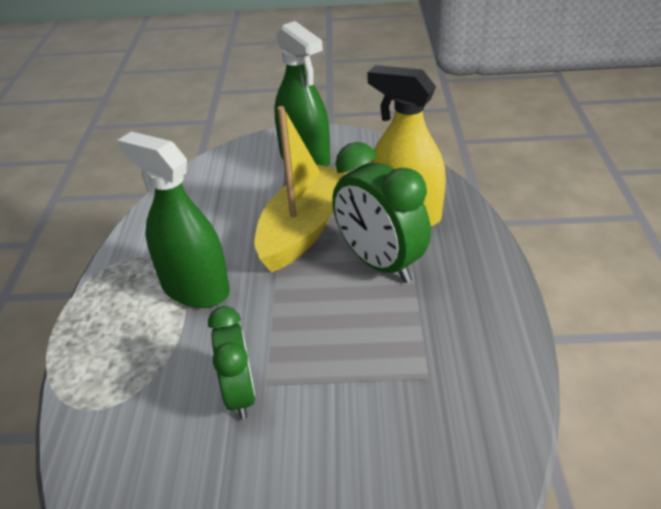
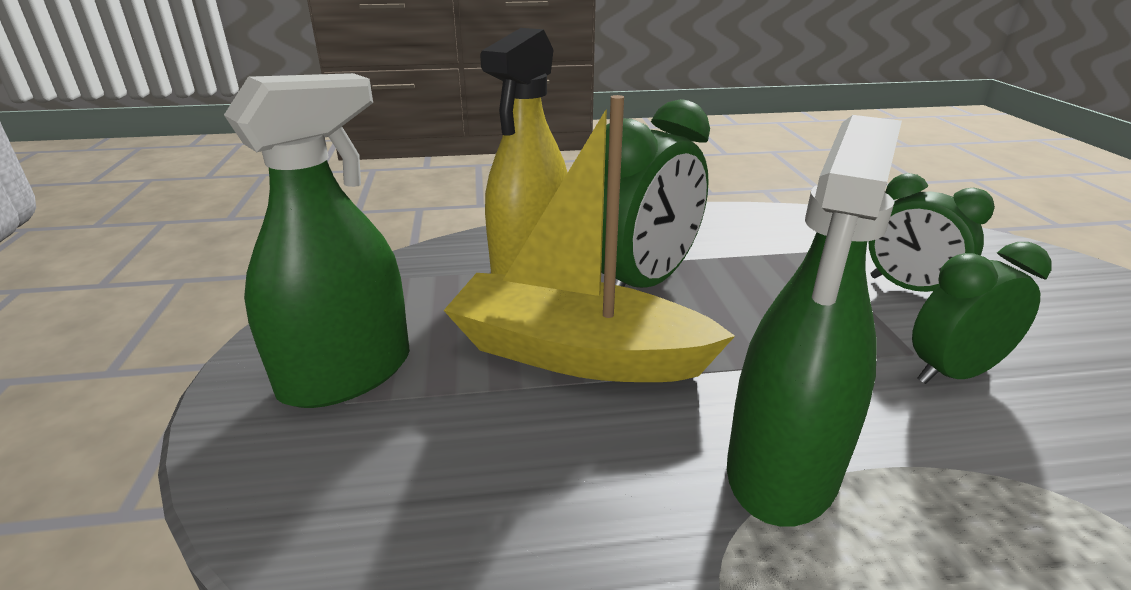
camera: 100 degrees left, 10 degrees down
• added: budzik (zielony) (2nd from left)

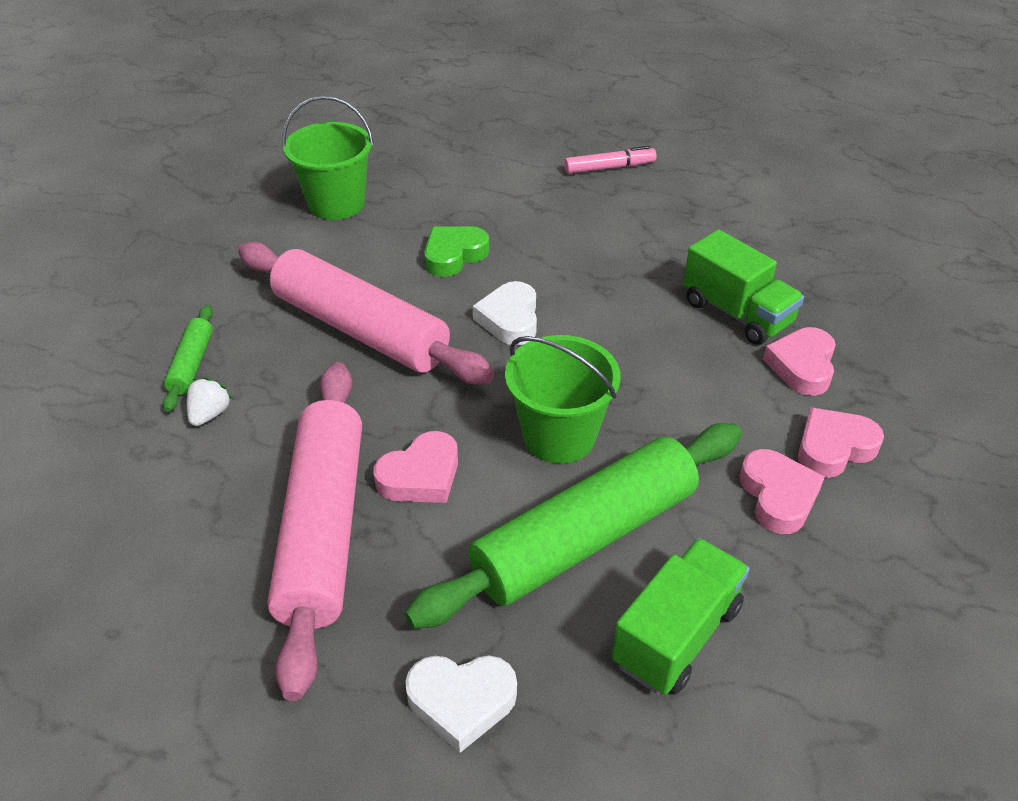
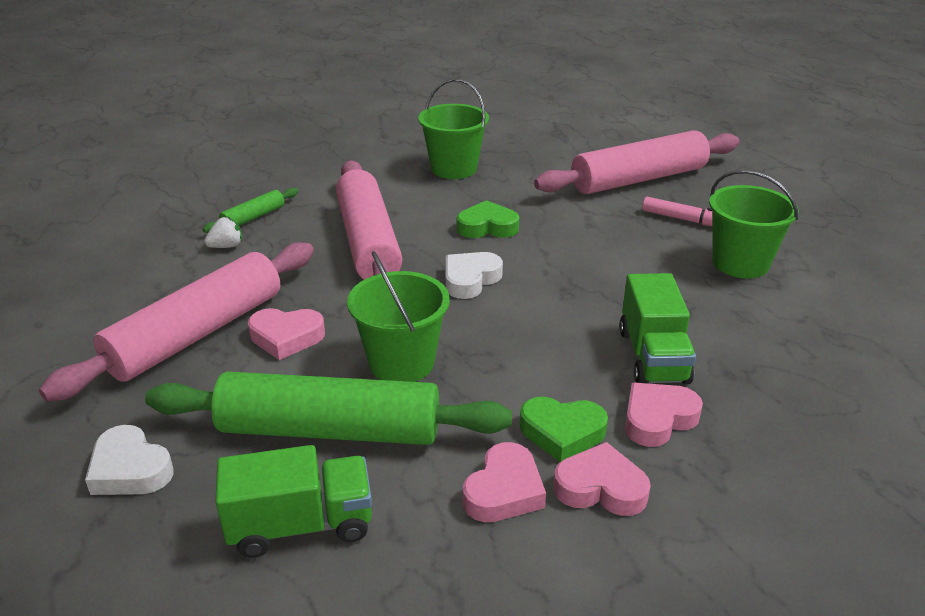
camera: 40 degrees right, 10 degrees down
• added: serce (zielony) (2nd from left)
• added: wałek do ciasta (różowy) (3rd from left)
• added: wiadro (zielony) (3rd from left)

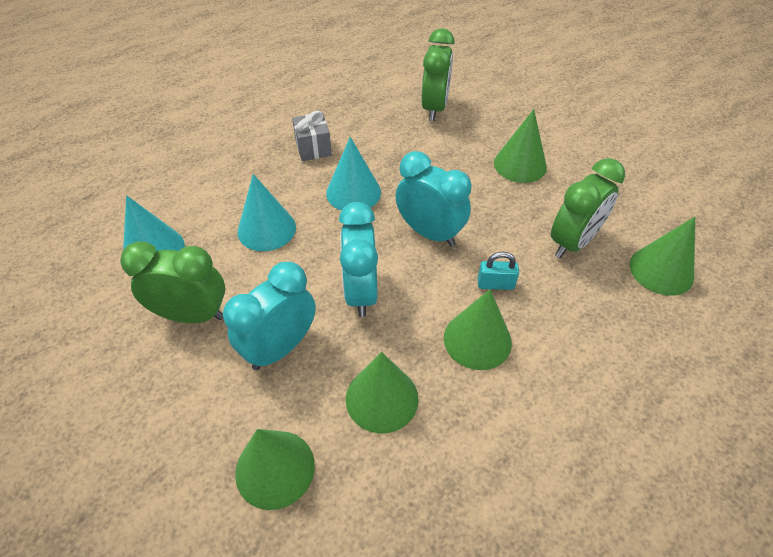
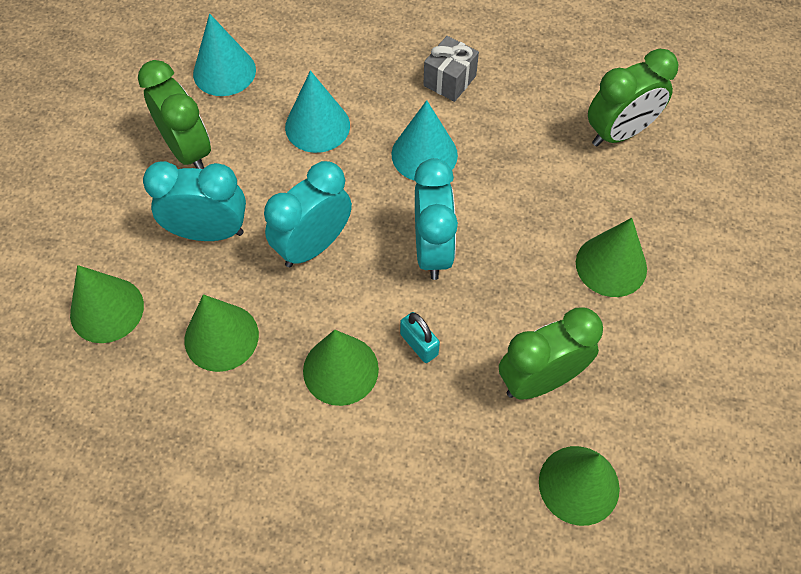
camera: 50 degrees right, 10 degrees up
• turned: budzik (zielony) (3rd from left in the first image) 150 degrees clockwise

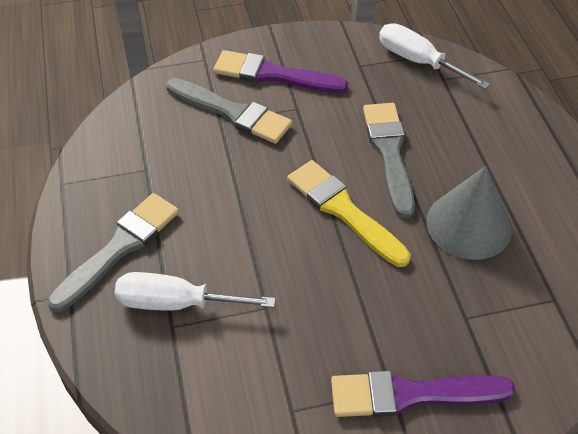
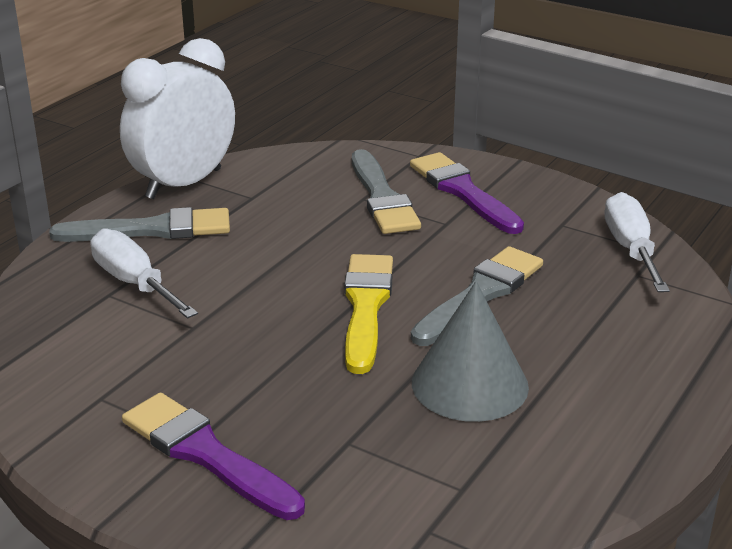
camera: 45 degrees right, 20 degrees down
• added: budzik (biały)

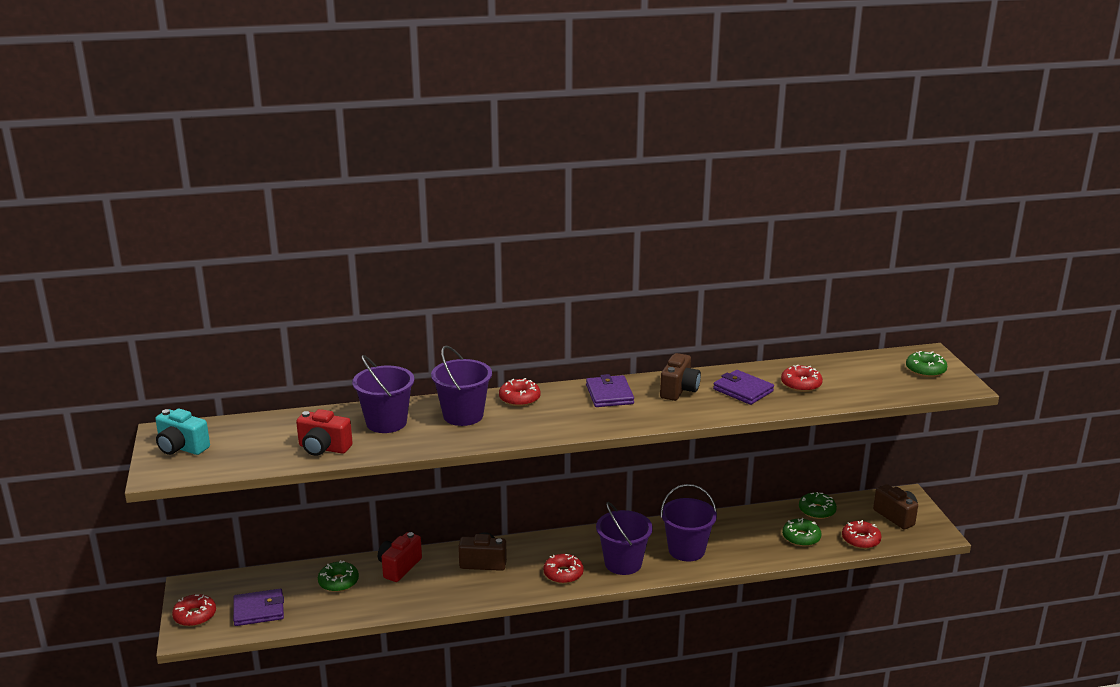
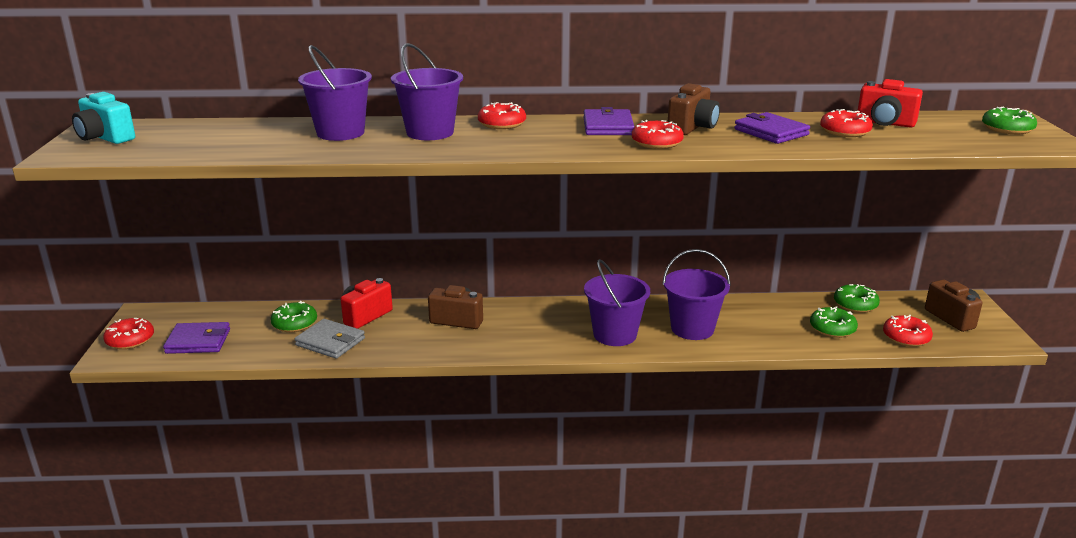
camera: 10 degrees right, 0 degrees up
• added: portfel (szary)
• moved: donut (czerwony) (3rd from left)
• moved: aparat fotograficzny (czerwony) (1st from left in the first image) to aparat fotograficzny (czerwony) (2nd from left)

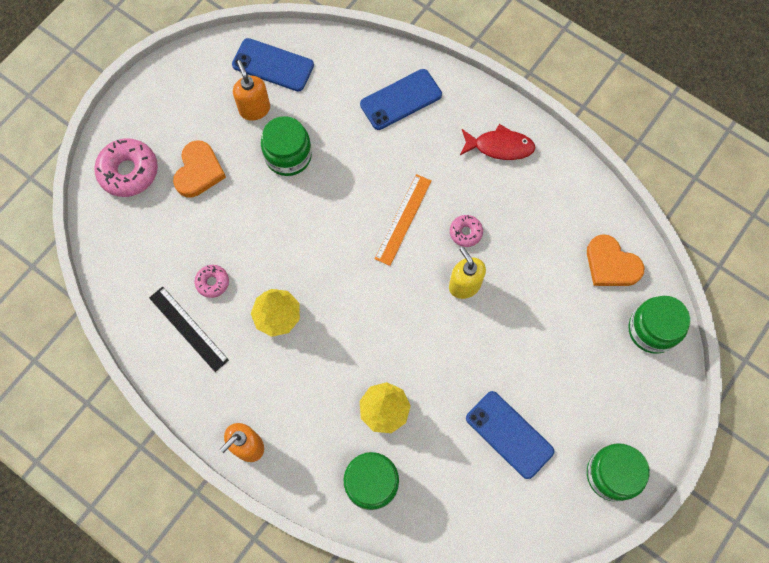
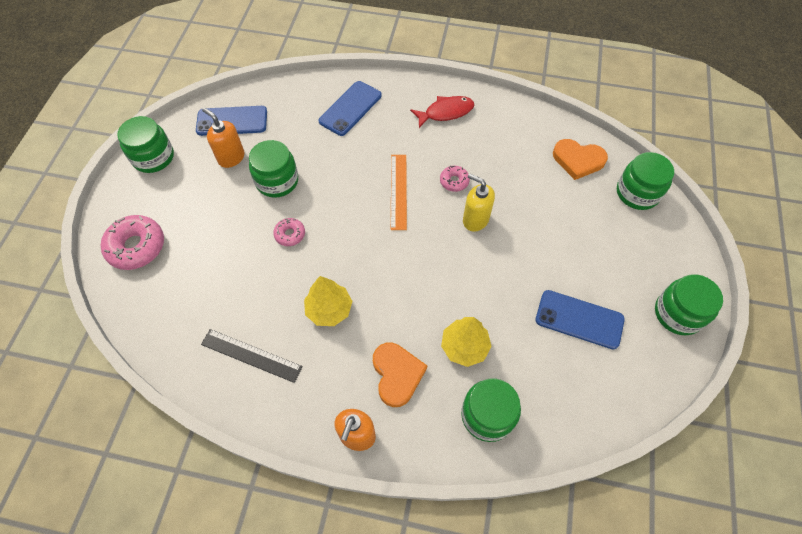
camera: 25 degrees left, 10 degrees down
• added: słoik (zielony) (1st from left)
• moved: donut (różowy) (2nd from left)
• moved: serce (pomarańczowy) (1st from left)

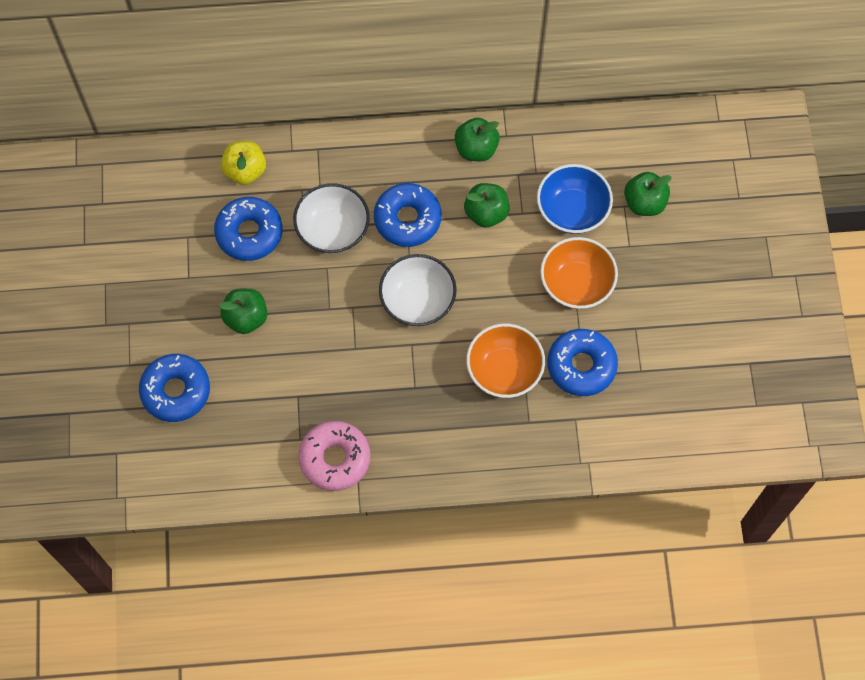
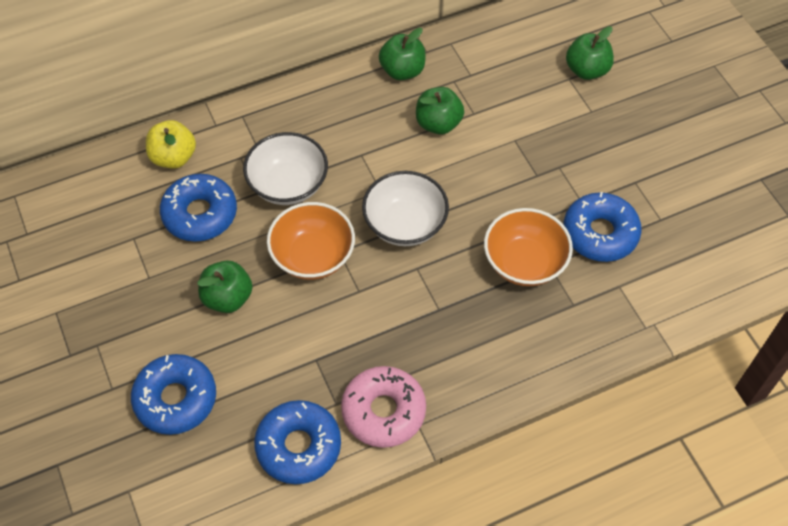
camera: 20 degrees left, 10 degrees down
• moved: donut (niebieski) (3rd from left)
• moved: miska (pomarańczowy) (2nd from left in the first image) to miska (pomarańczowy) (1st from left)
• removed: miska (niebieski)

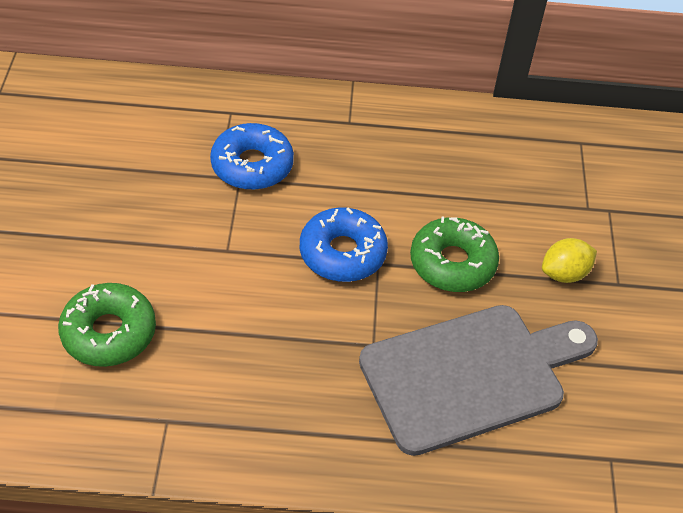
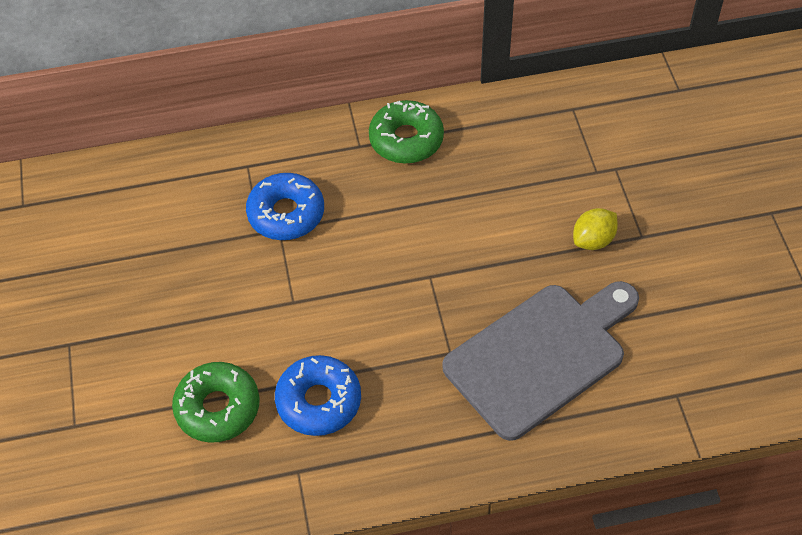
camera: 10 degrees left, 5 degrees up
• moved: donut (niebieski) (2nd from left)
• moved: donut (zielony) (2nd from left)

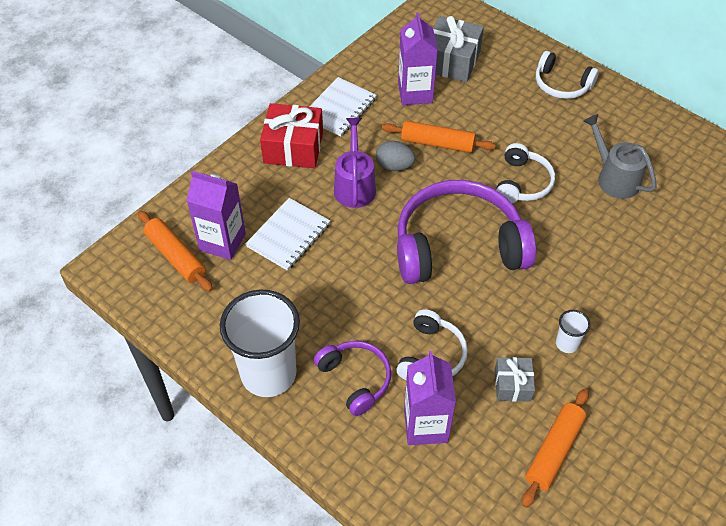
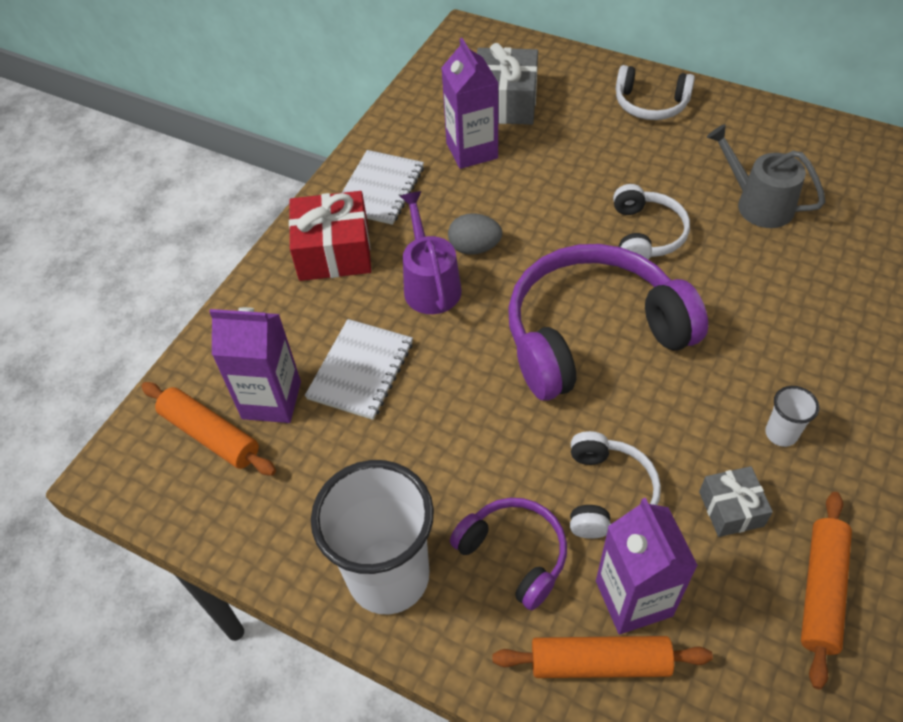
camera: 10 degrees left, 0 degrees up
• moved: wałek do ciasta (pomarańczowy) (2nd from left)

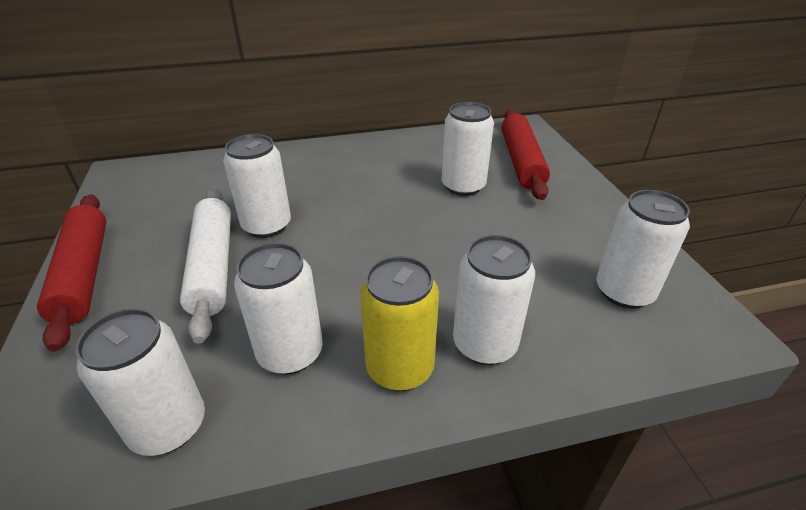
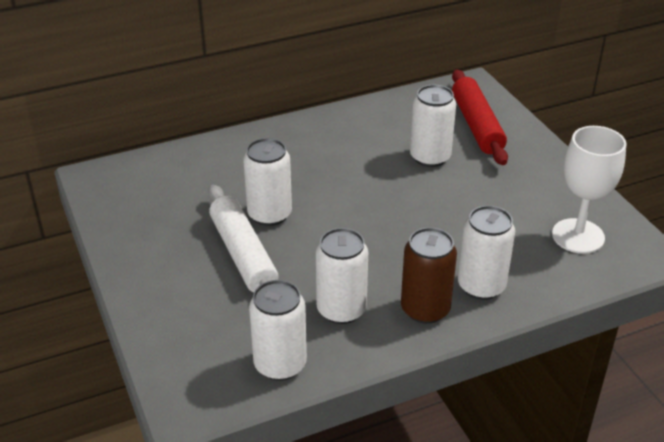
camera: 10 degrees left, 0 degrees up
• recoloured: puszka (żółty) to puszka (brązowy)
• replaced: puszka (biały) (6th from left) to kielich (biały)
• removed: wałek do ciasta (czerwony) (1st from left)

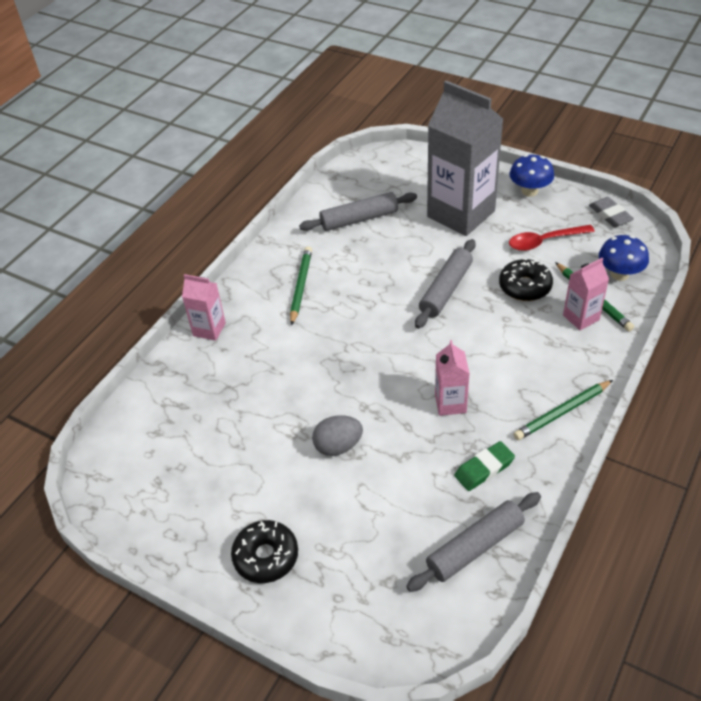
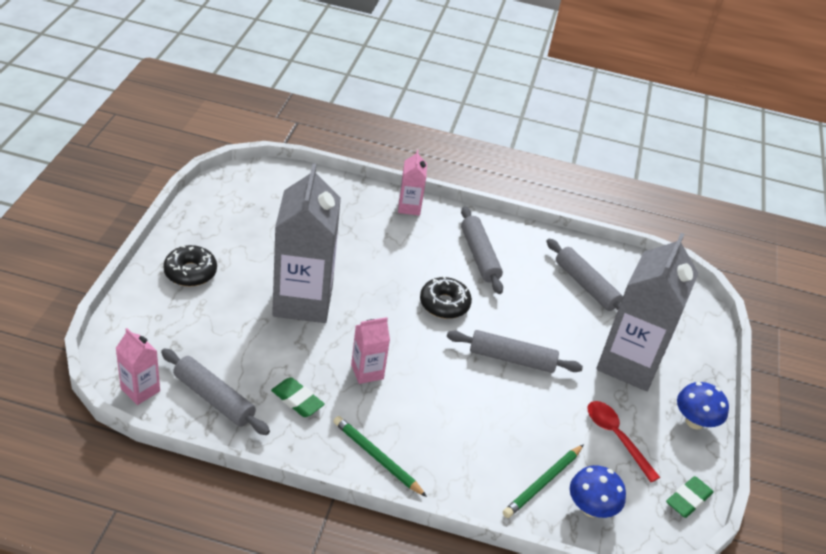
camera: 65 degrees right, 5 degrees down
• moved: karton mleka (różowy) (3rd from left in the first image) to karton mleka (różowy) (1st from left)
• replaced: jajko (szary) to karton mleka (szary) (1st from left)
• moved: donut (czarny) (2nd from left)
• replaced: ołówek (zielony) (1st from left) to wałek do ciasta (szary) (2nd from left)
• recoloured: gumka do mazania (szary) to gumka do mazania (zielony) (2nd from left)

